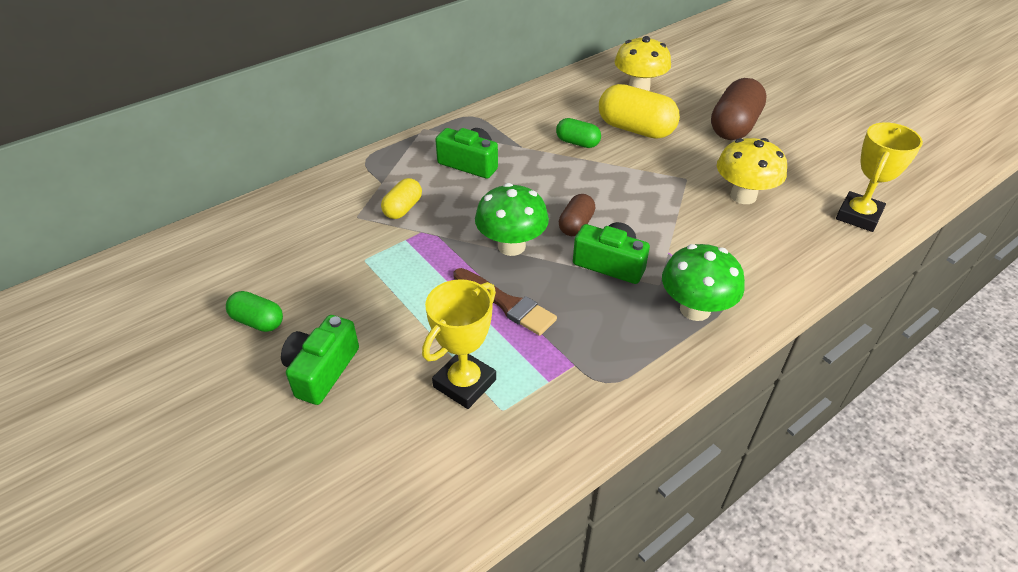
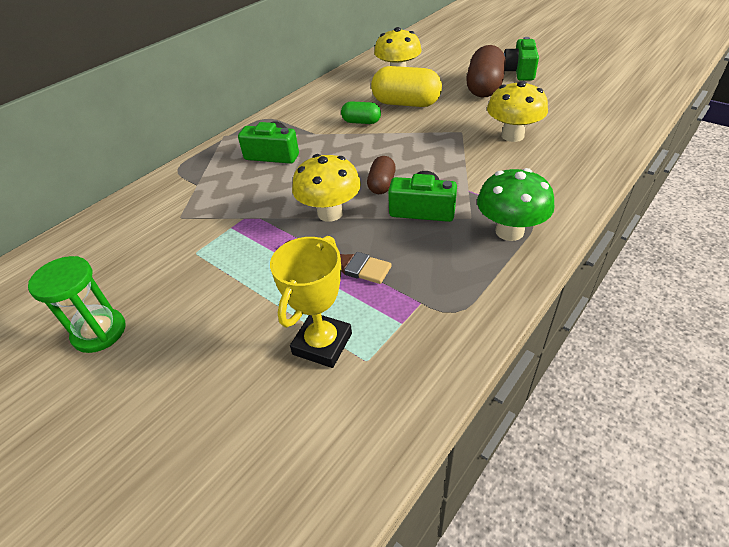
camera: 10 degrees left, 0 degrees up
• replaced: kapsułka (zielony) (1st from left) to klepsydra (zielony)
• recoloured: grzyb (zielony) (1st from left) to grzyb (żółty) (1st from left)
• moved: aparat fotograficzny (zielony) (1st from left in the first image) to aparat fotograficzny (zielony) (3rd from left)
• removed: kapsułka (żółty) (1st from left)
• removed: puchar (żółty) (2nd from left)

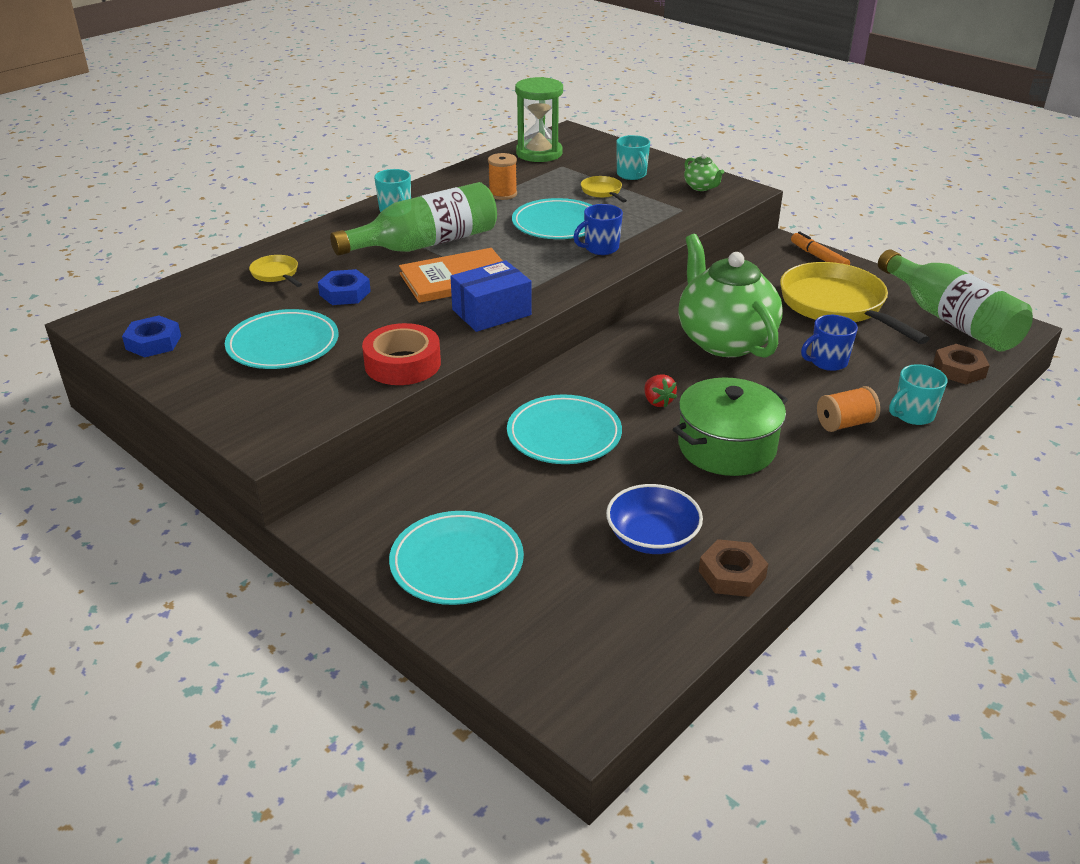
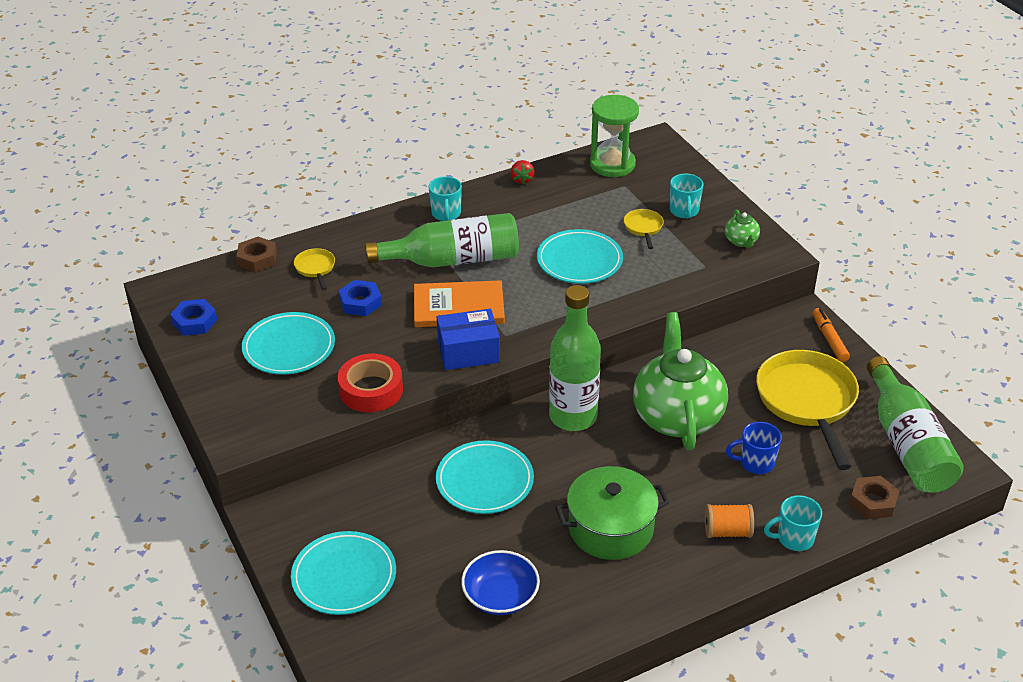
camera: 20 degrees right, 5 degrees up
• moved: nakrętka (brązowy) (1st from left)
• moved: truskawka (czerwony)
• added: butelka (zielony) (2nd from left)
• removed: szpulka (pomarańczowy) (1st from left)
• removed: kubek (niebieski) (1st from left)

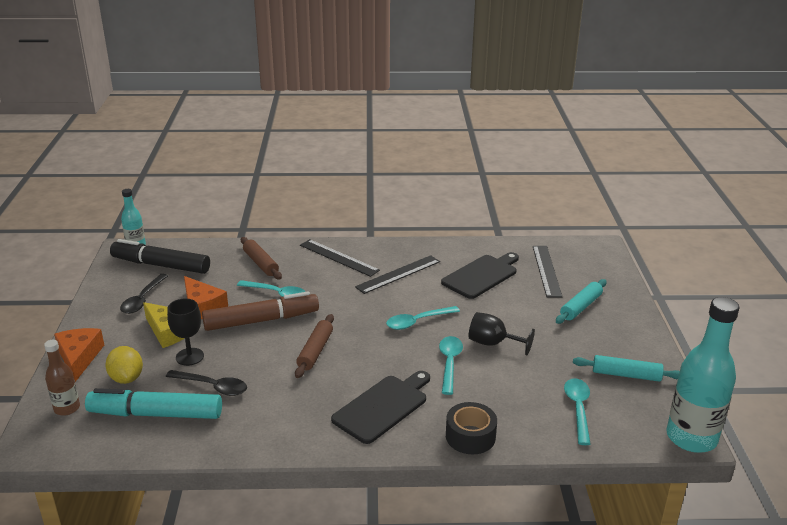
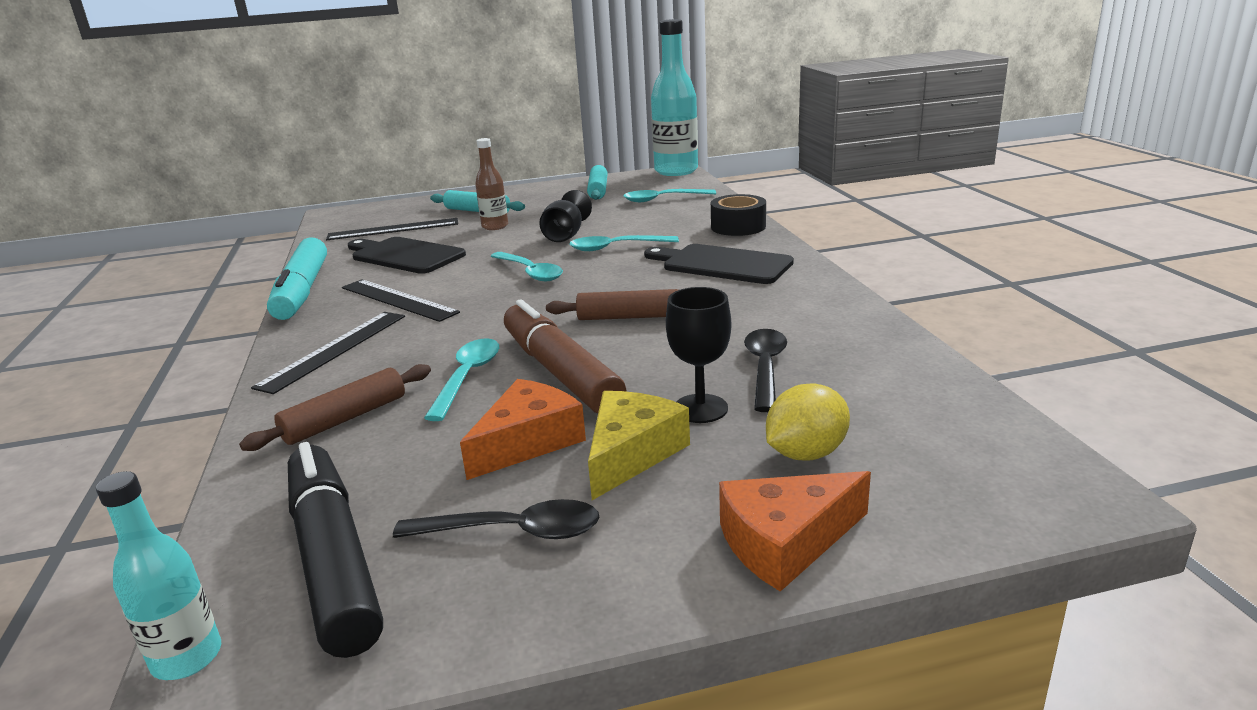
camera: 100 degrees left, 5 degrees down
• moved: flamaster (turkusowy)
• turned: flamaster (czarny) 150 degrees clockwise
• moved: butelka (brązowy)

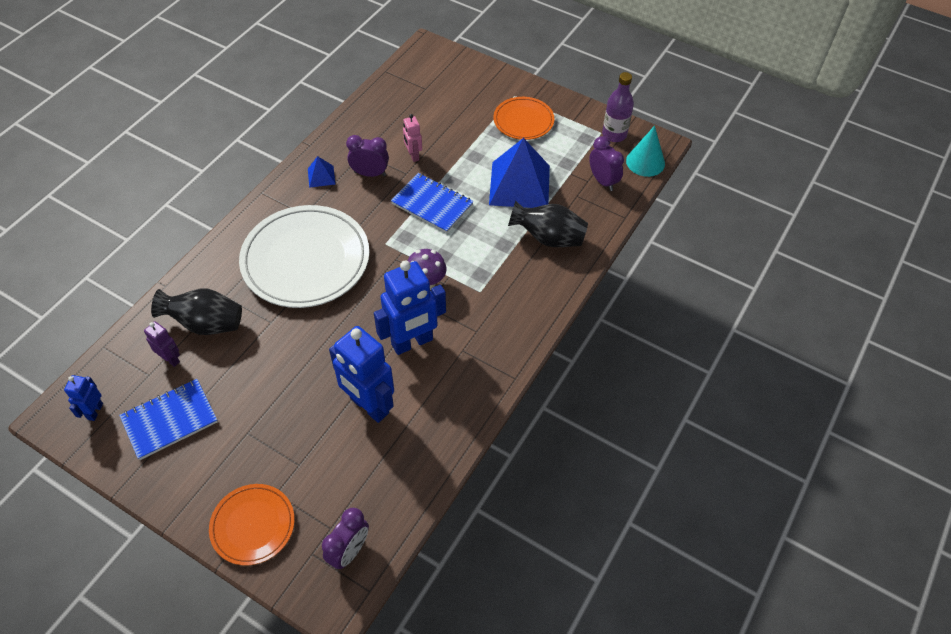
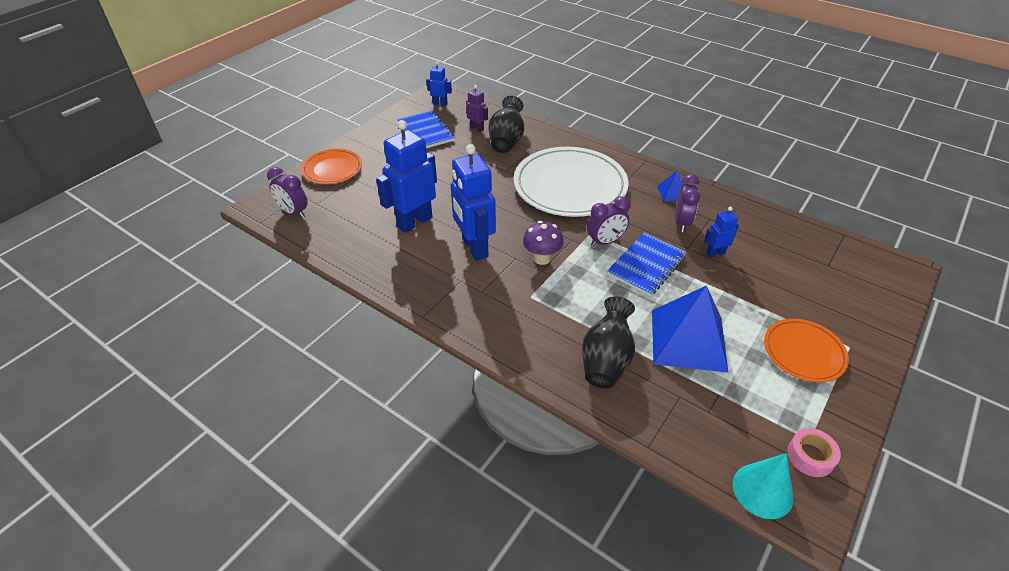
camera: 95 degrees right, 10 degrees down
• turned: robot (fioletowy) 90 degrees counterclockwise
• moved: budzik (fioletowy) (3rd from left in the first image) to budzik (fioletowy) (2nd from left)
• recoloured: robot (różowy) to robot (niebieski) (4th from left)
• replaced: butelka (fioletowy) to taśma klejąca (różowy)

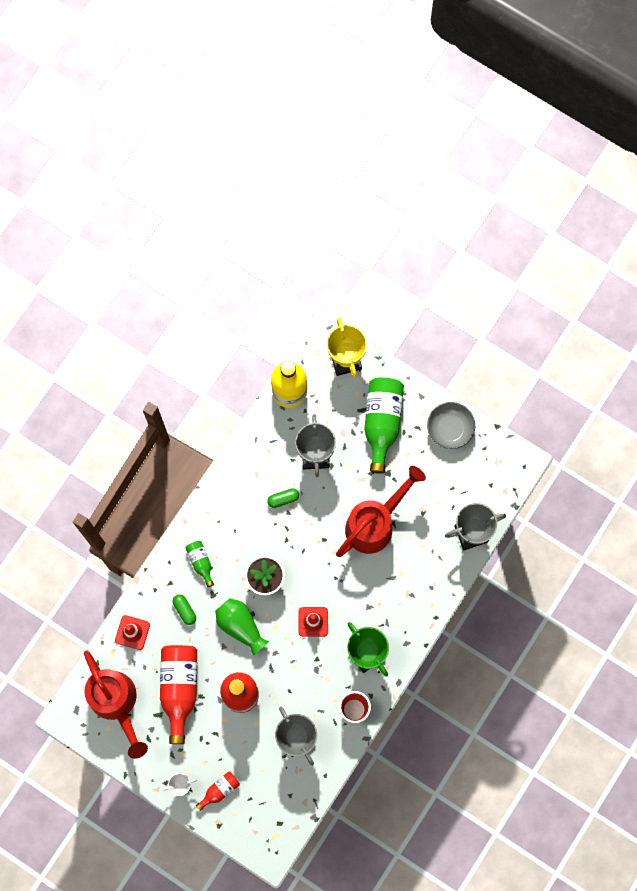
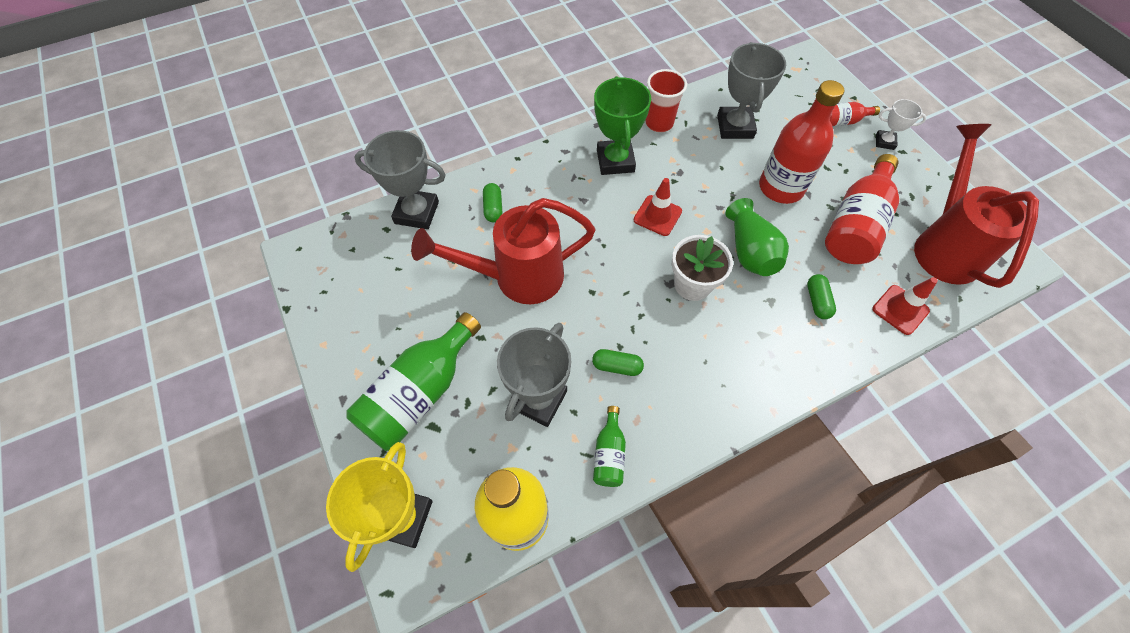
camera: 150 degrees left, 15 degrees down
• added: kapsułka (zielony) (1st from left)
• moved: butelka (zielony) (1st from left in the first image) to butelka (zielony) (2nd from left)
• removed: miska (szary)

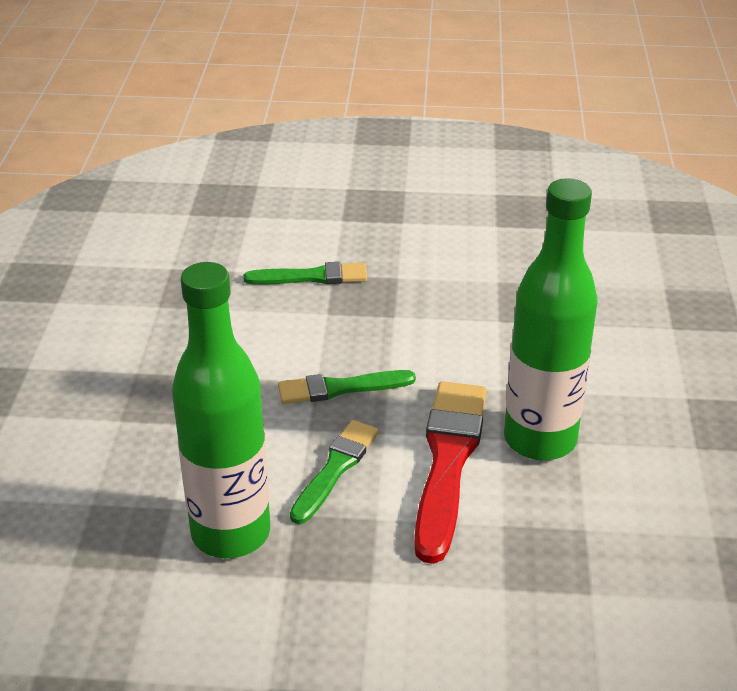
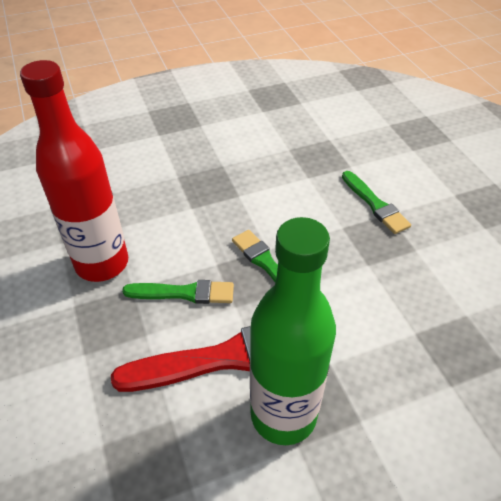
camera: 65 degrees right, 10 degrees up
• recoloured: butelka (zielony) (1st from left) to butelka (czerwony)

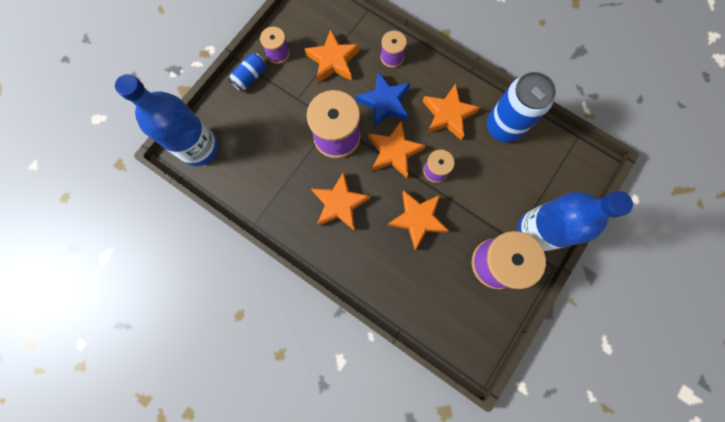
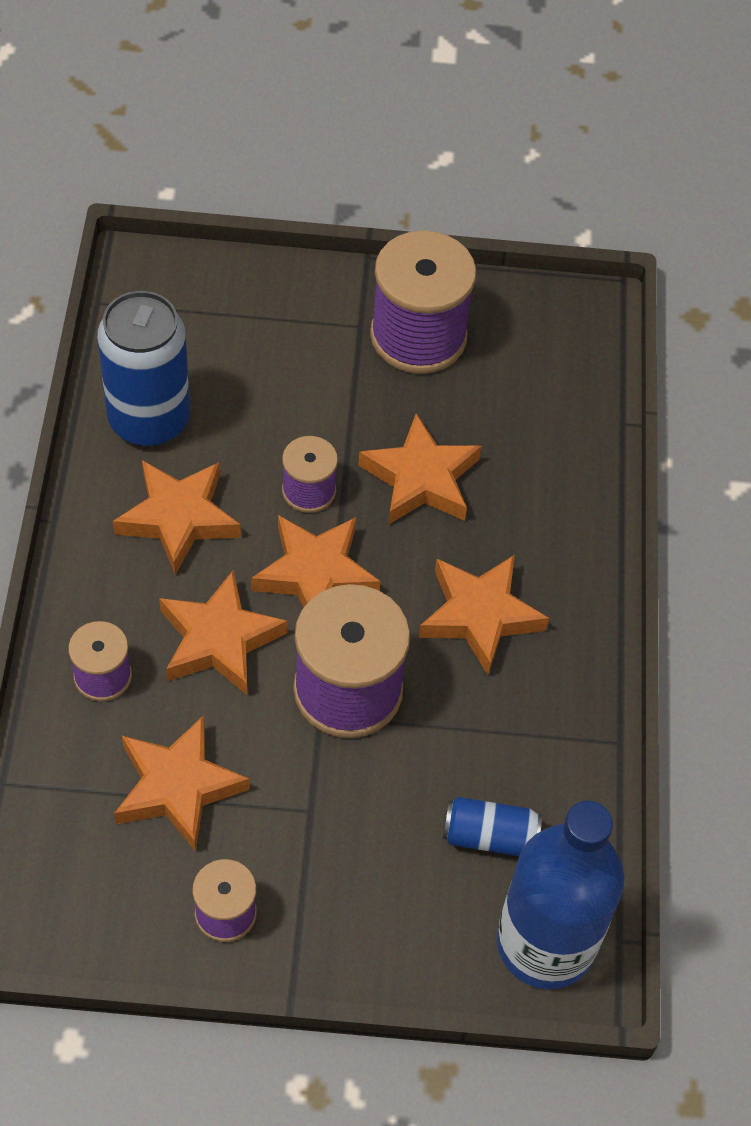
camera: 125 degrees left, 20 degrees down
• recoloured: gwiazda (niebieski) to gwiazda (pomarańczowy) (3rd from left)
• moved: puszka (niebieski) (1st from left in the first image) to puszka (niebieski) (2nd from left)
• removed: butelka (niebieski) (2nd from left)

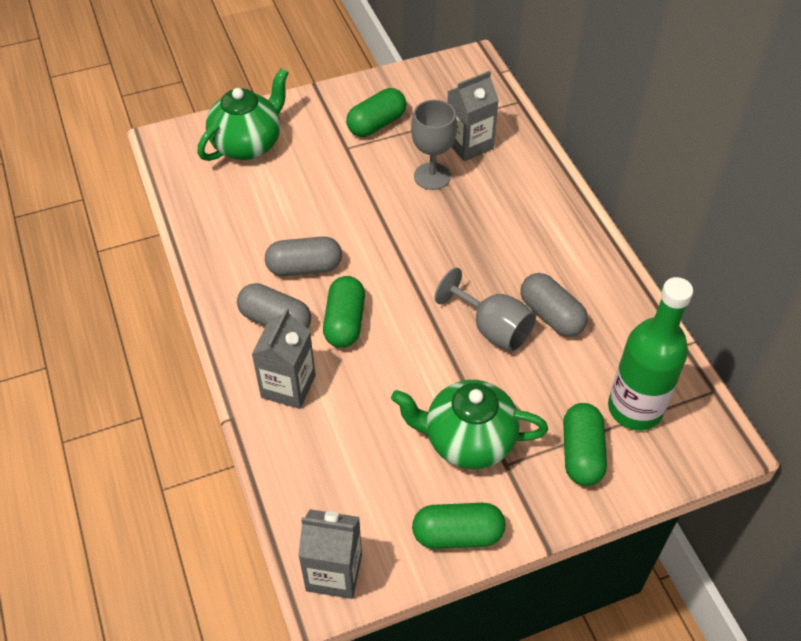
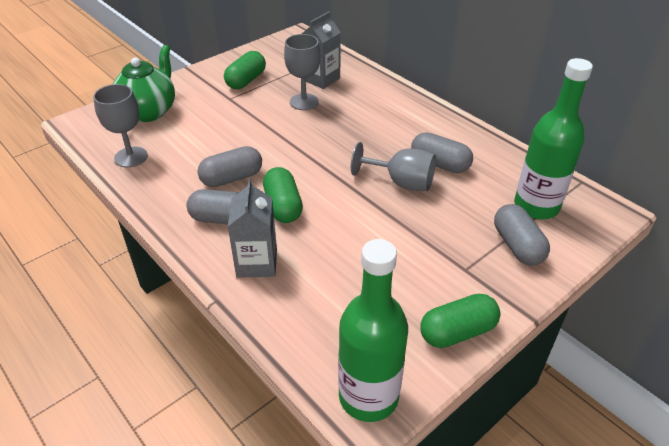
camera: 20 degrees left, 10 degrees down
• added: kielich (szary) (1st from left)
• replaced: karton mleka (szary) (2nd from left) to butelka (zielony) (1st from left)
• recoloured: kapsułka (zielony) (4th from left) to kapsułka (szary) (4th from left)
• removed: imbryk (zielony) (2nd from left)

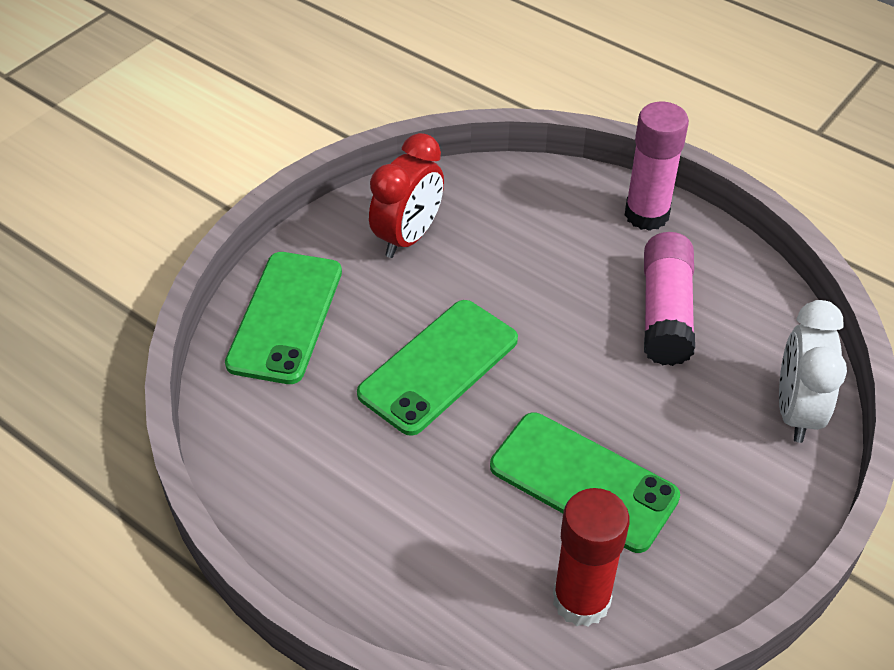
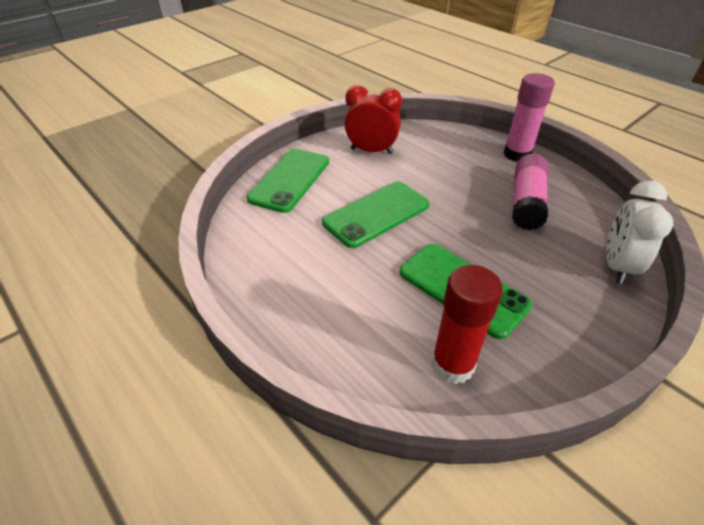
camera: 10 degrees right, 5 degrees down
• turned: budzik (czerwony) 120 degrees counterclockwise

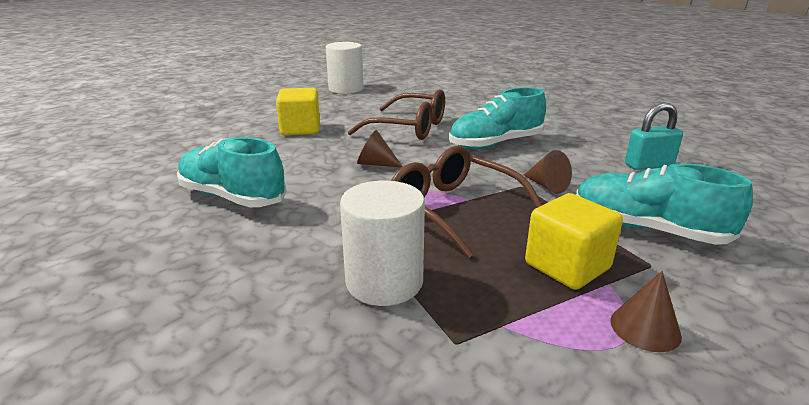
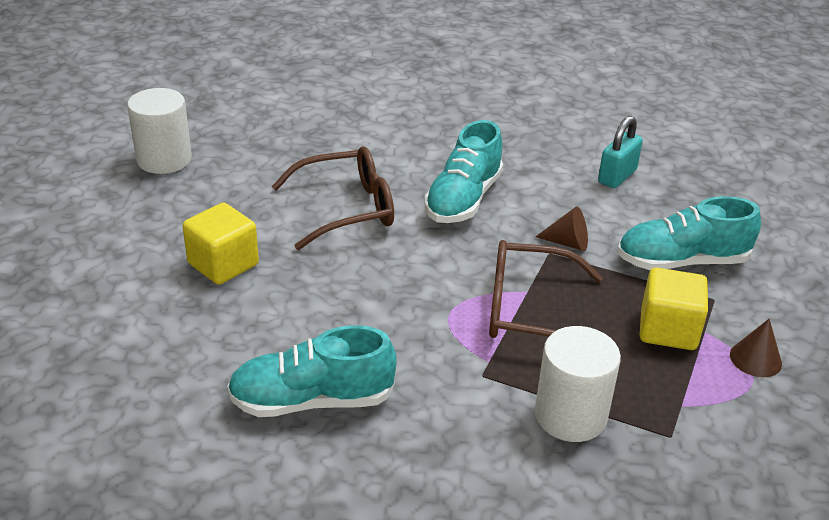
camera: 40 degrees left, 10 degrees up
• removed: stożek (brązowy) (1st from left)

